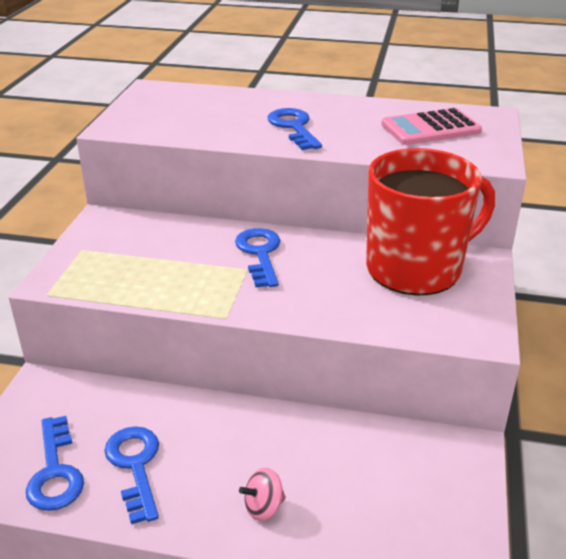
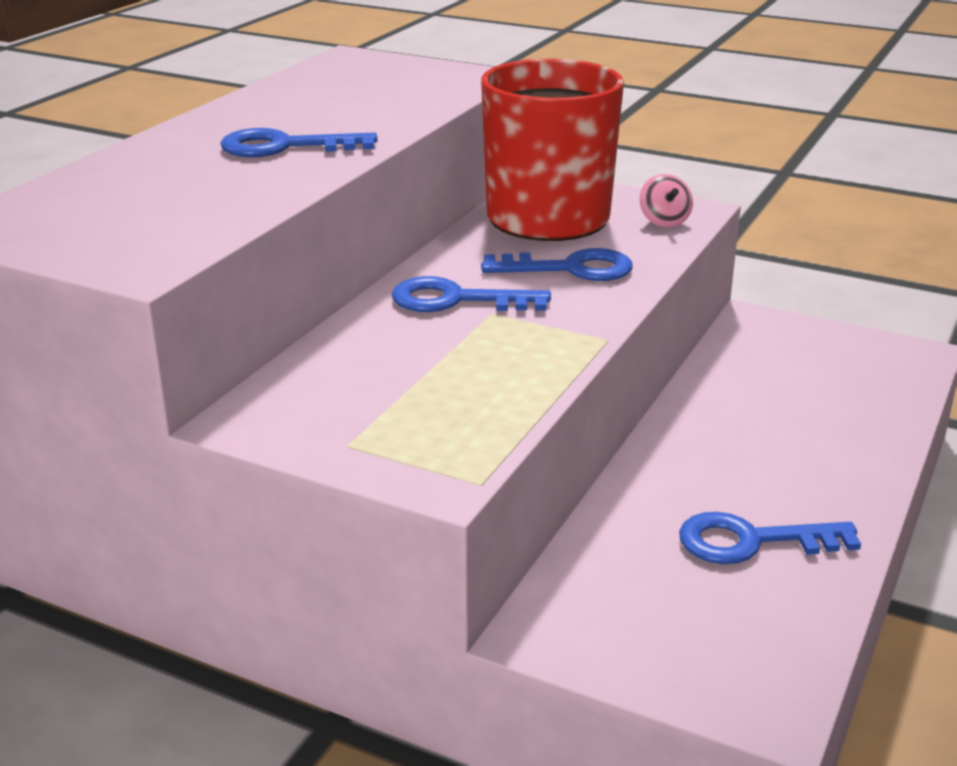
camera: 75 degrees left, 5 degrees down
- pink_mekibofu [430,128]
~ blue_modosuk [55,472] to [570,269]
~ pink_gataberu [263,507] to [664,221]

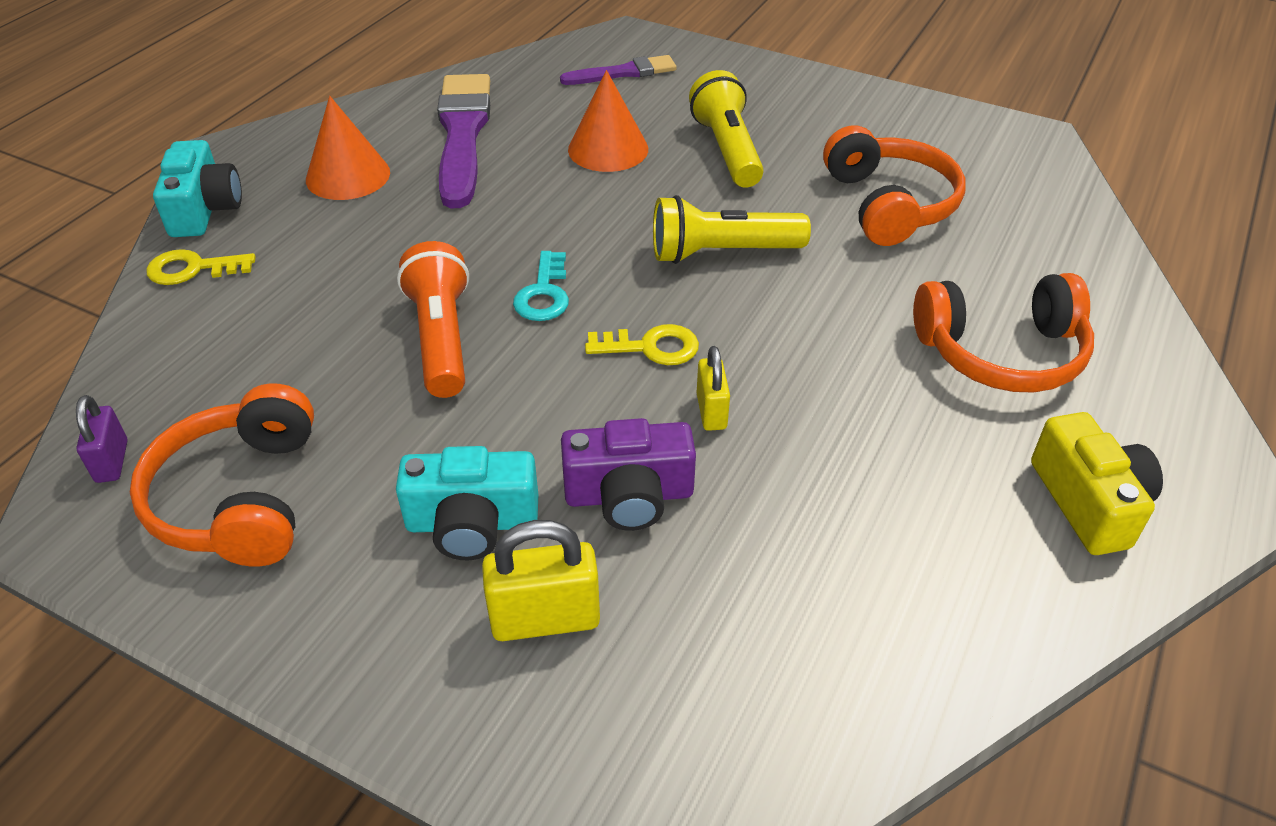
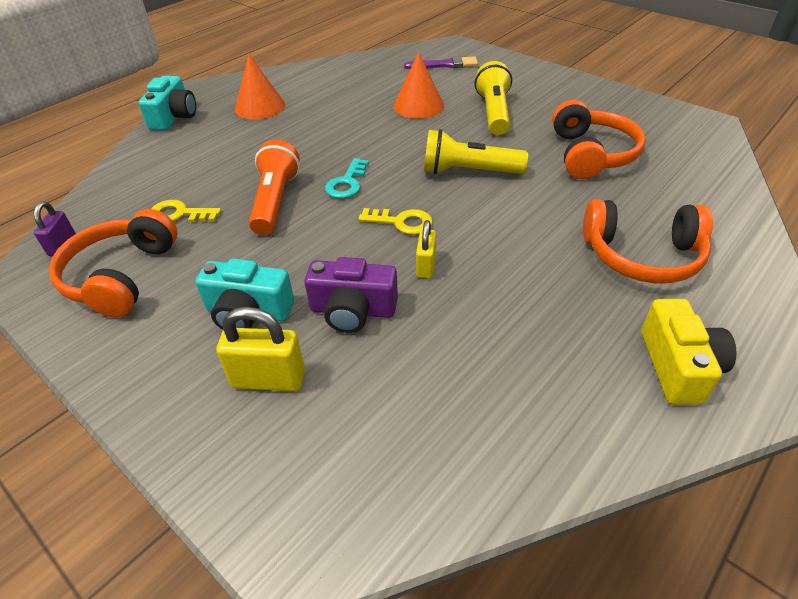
camera: 15 degrees right, 0 degrees up
- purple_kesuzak [462,134]
~ yellow_modosuk [193,269] to [179,214]

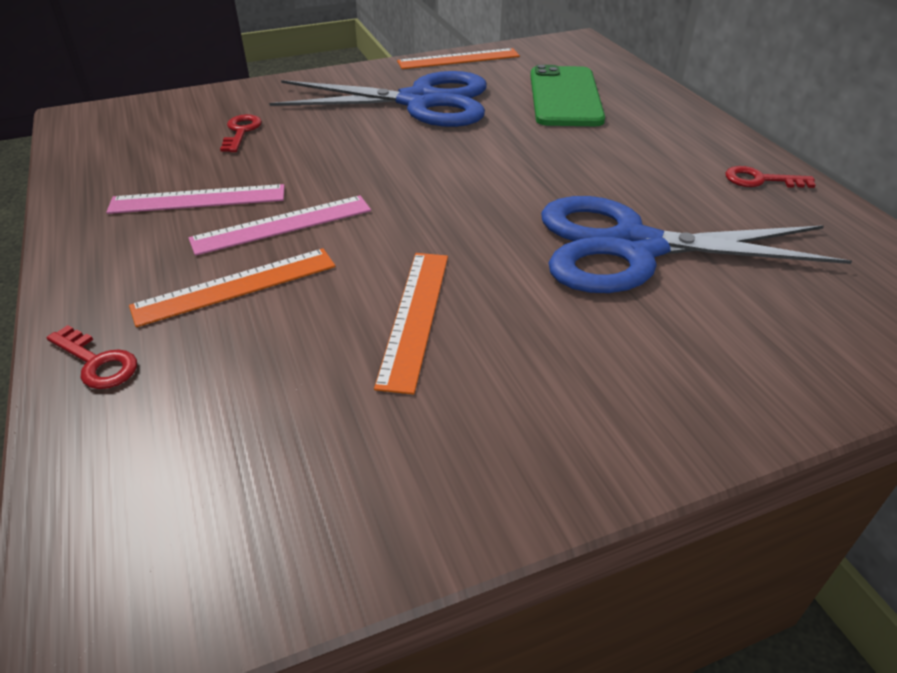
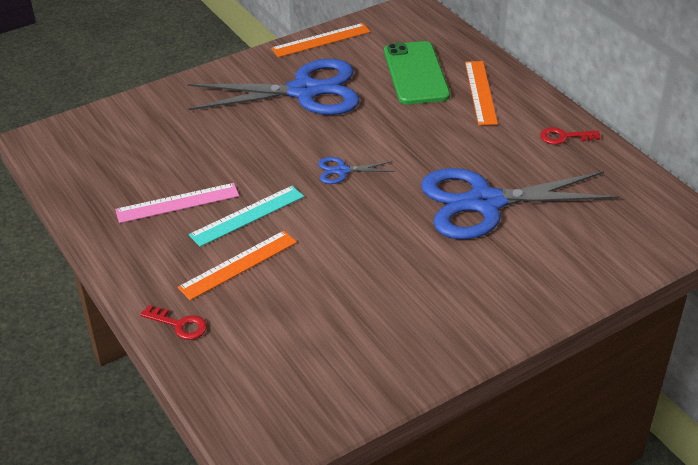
camera: 10 degrees left, 0 degrees up
- red_modosuk [241,131]
+ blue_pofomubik [342,171]
~ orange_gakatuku [414,316] to [480,92]
~ pink_gakatuku [282,224] to turquoise_gakatuku [247,215]

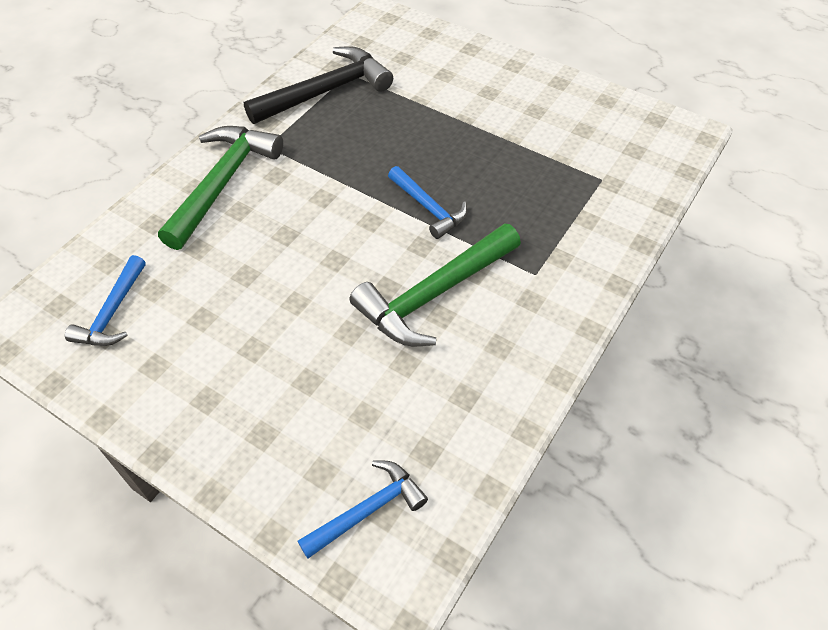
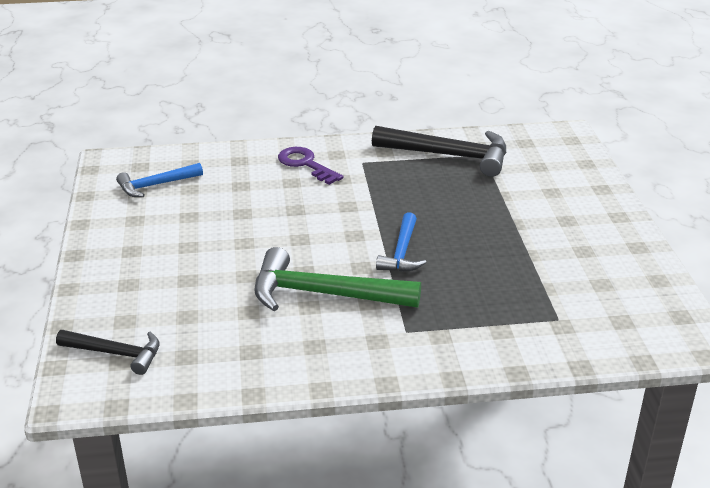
camera: 50 degrees right, 20 degrees down
~ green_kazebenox [223,183] to purple_modosuk [306,164]
~ blue_kazebenox [368,510] to black_kazebenox [116,353]

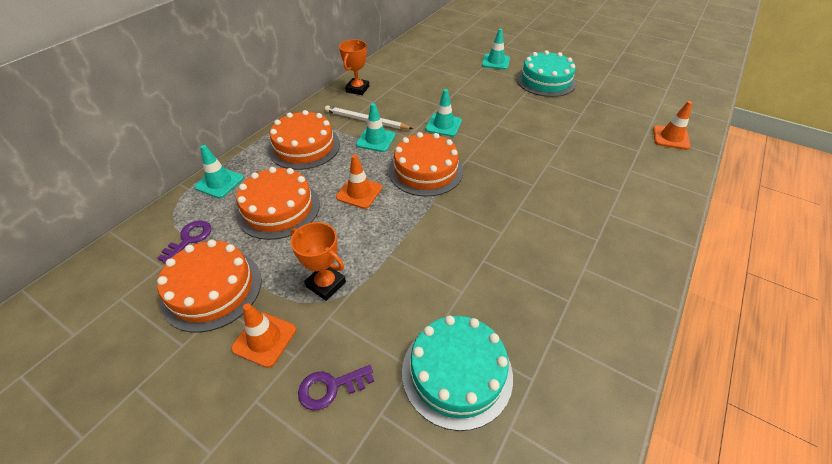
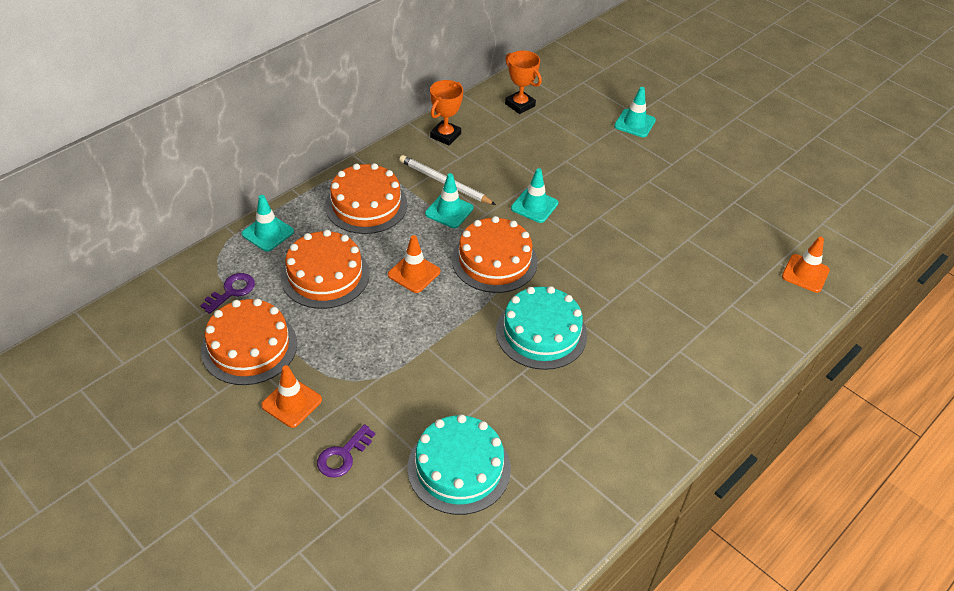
camera: 10 degrees right, 0 degrees up
~ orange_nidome [326,284] to [520,105]
~ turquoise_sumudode [545,81] to [541,333]
~ purple_modosuk [330,387] = [343,455] 45 degrees counterclockwise

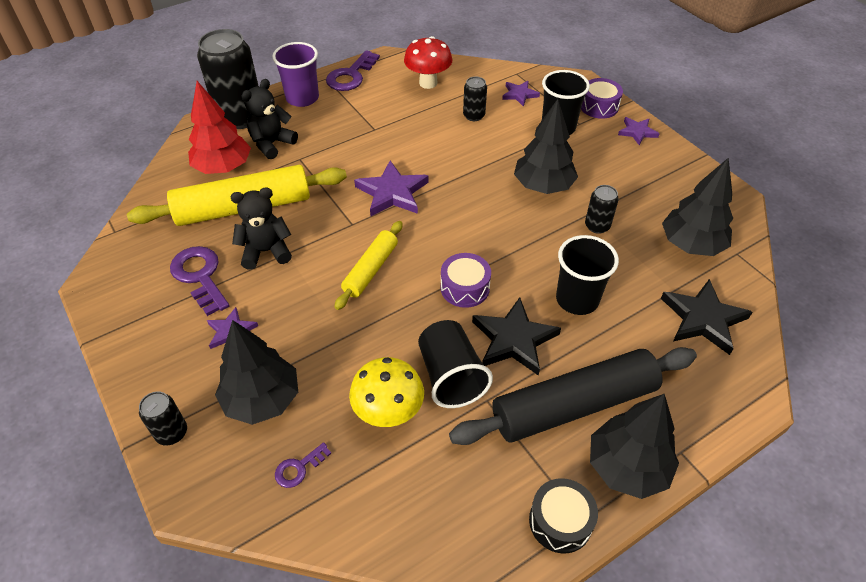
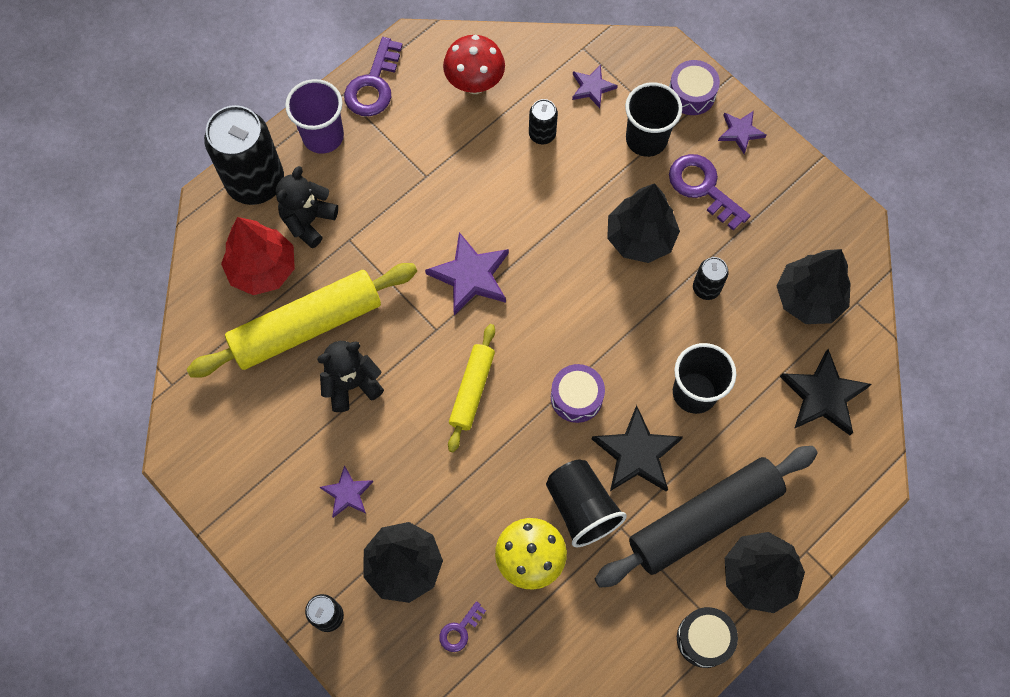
camera: 10 degrees left, 20 degrees up
~ purple_modosuk [200,276] to [703,188]

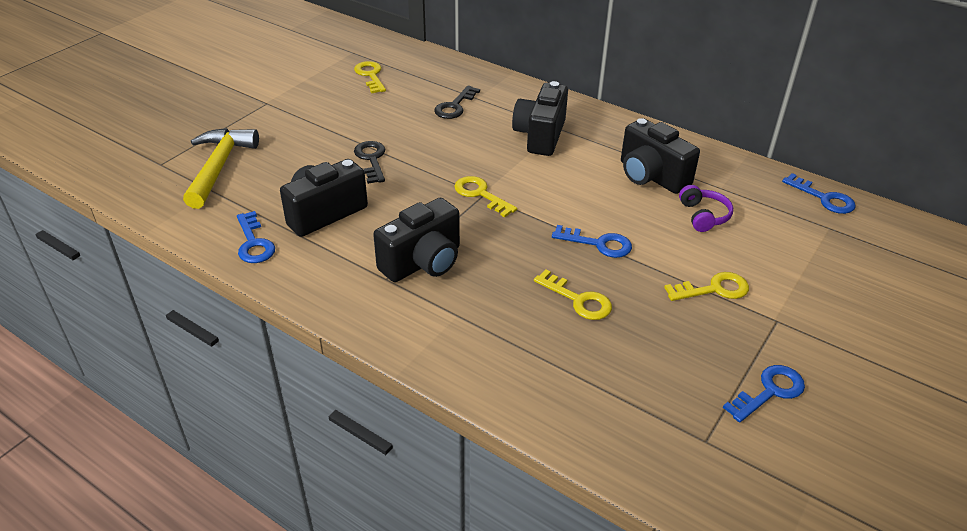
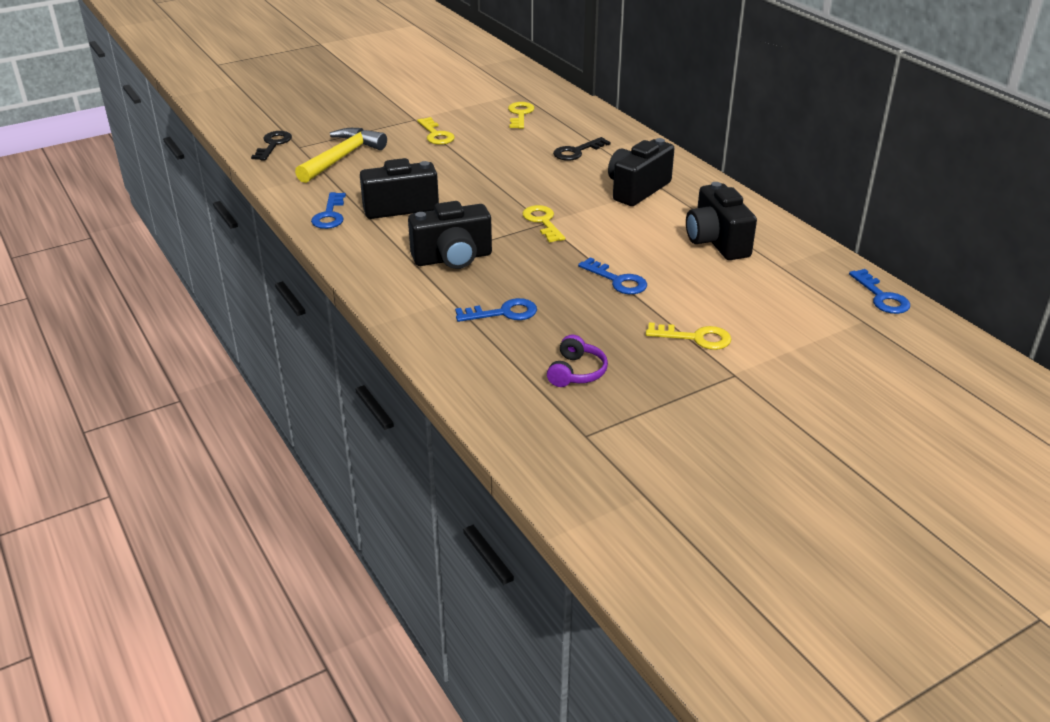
camera: 25 degrees right, 5 degrees down
~ black_modosuk [371,159] to [273,144]
~ yellow_modosuk [578,300] to [436,135]
~ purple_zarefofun [703,216] to [576,372]
~ blue_modosuk [769,391] to [503,313]

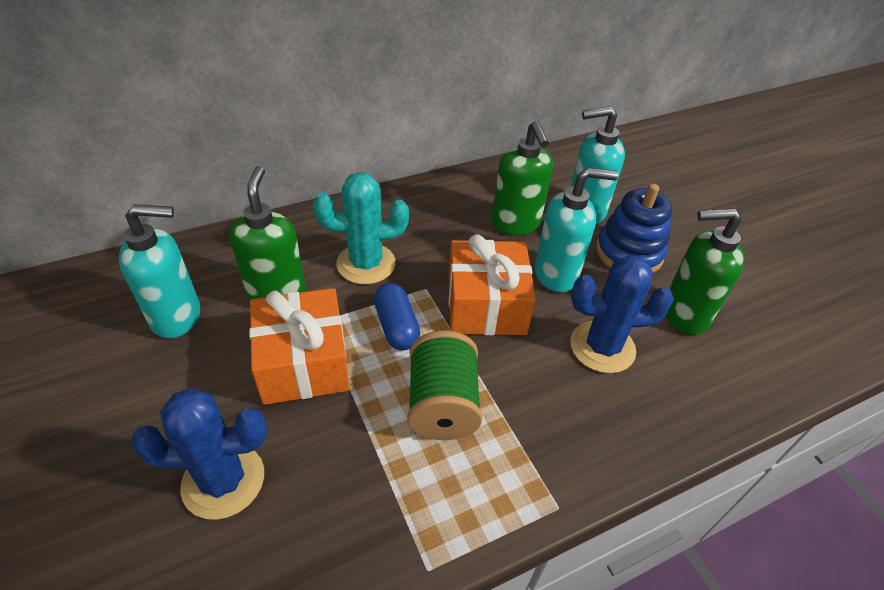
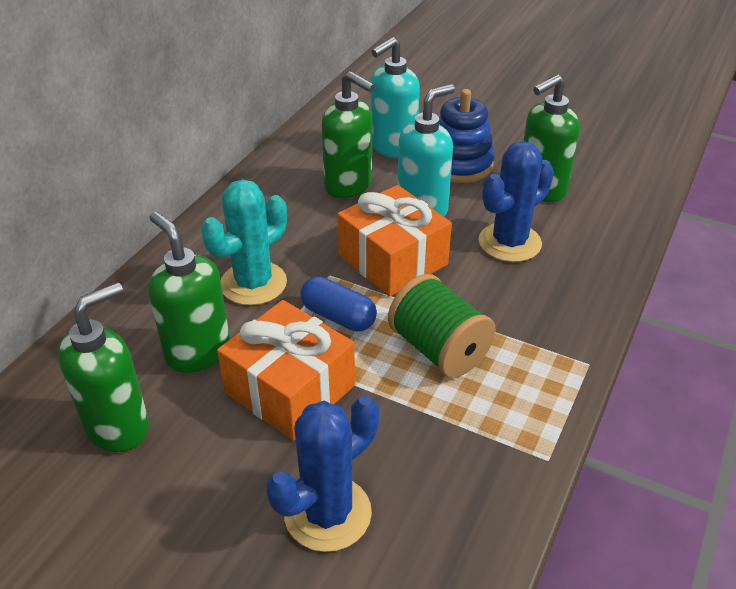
camera: 35 degrees left, 5 degrees down
~ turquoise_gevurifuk [177,317] to green_gevurifuk [118,427]

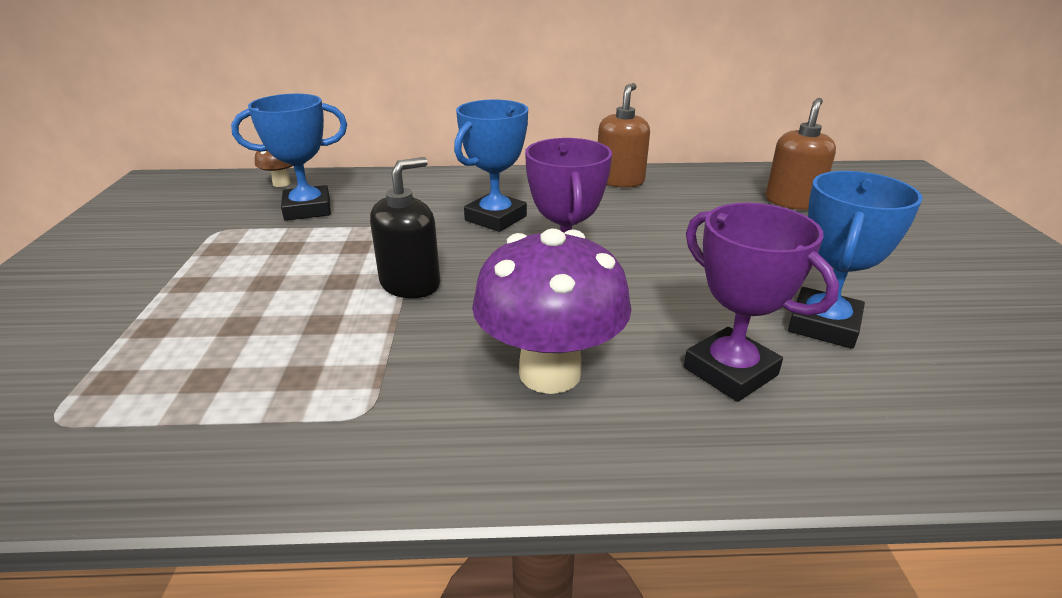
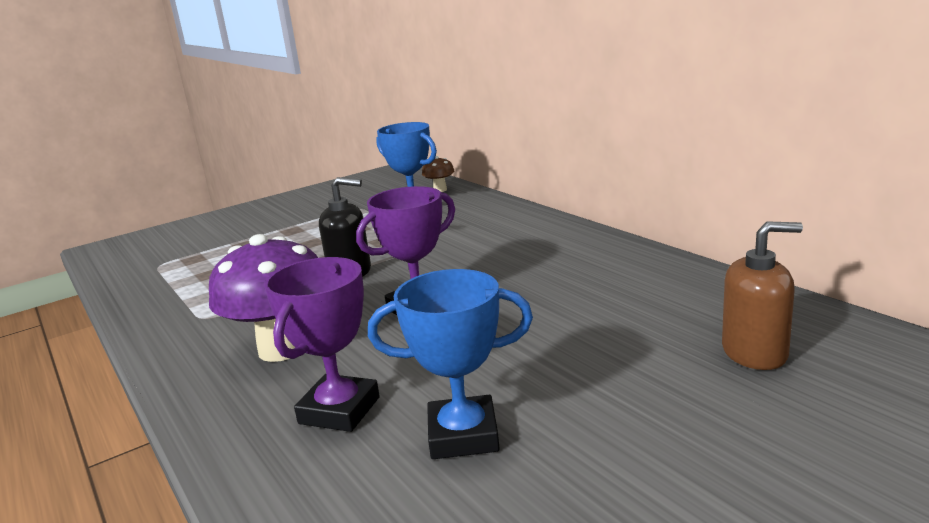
camera: 60 degrees right, 10 degrees down
- blue_nidome [495,218]
- brown_gevurifuk [620,180]

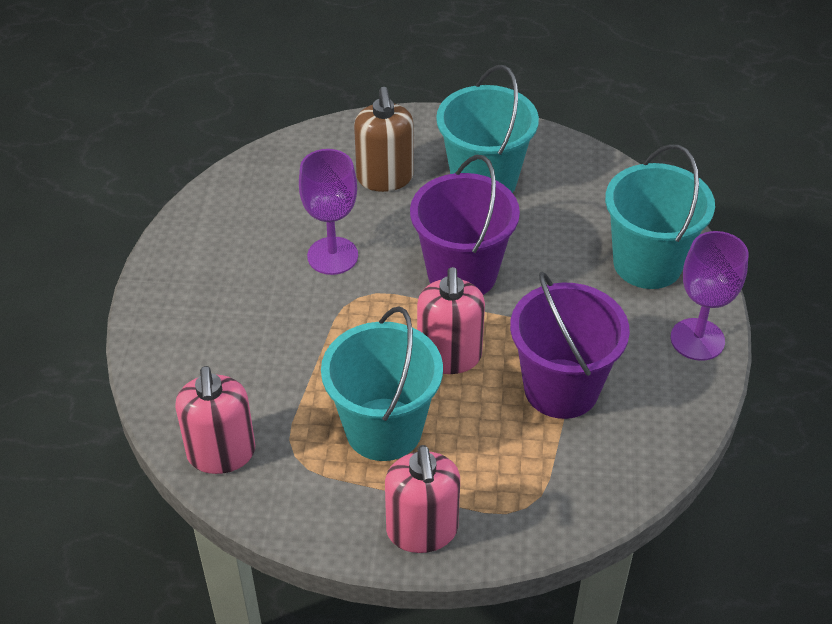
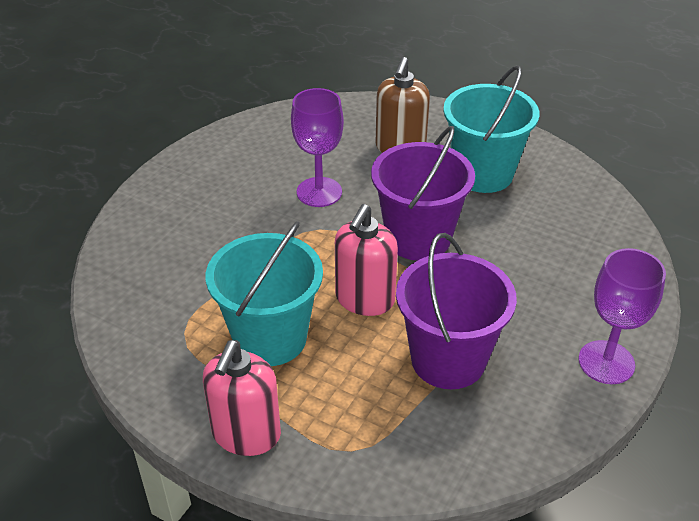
camera: 25 degrees right, 5 degrees down
- pink_gevurifuk [221,453]
- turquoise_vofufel [647,263]

